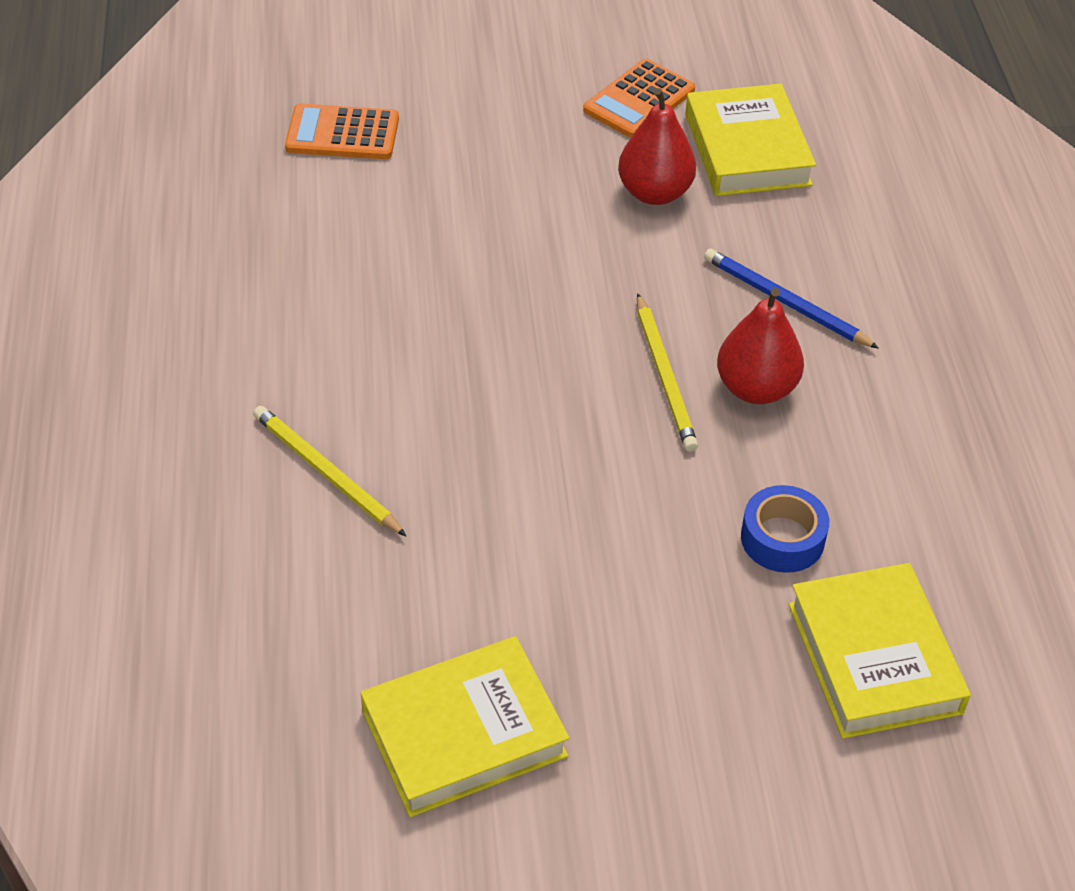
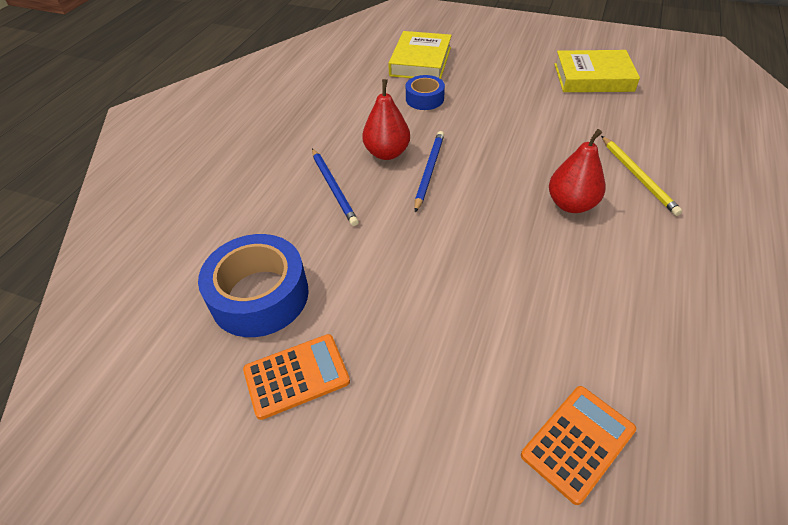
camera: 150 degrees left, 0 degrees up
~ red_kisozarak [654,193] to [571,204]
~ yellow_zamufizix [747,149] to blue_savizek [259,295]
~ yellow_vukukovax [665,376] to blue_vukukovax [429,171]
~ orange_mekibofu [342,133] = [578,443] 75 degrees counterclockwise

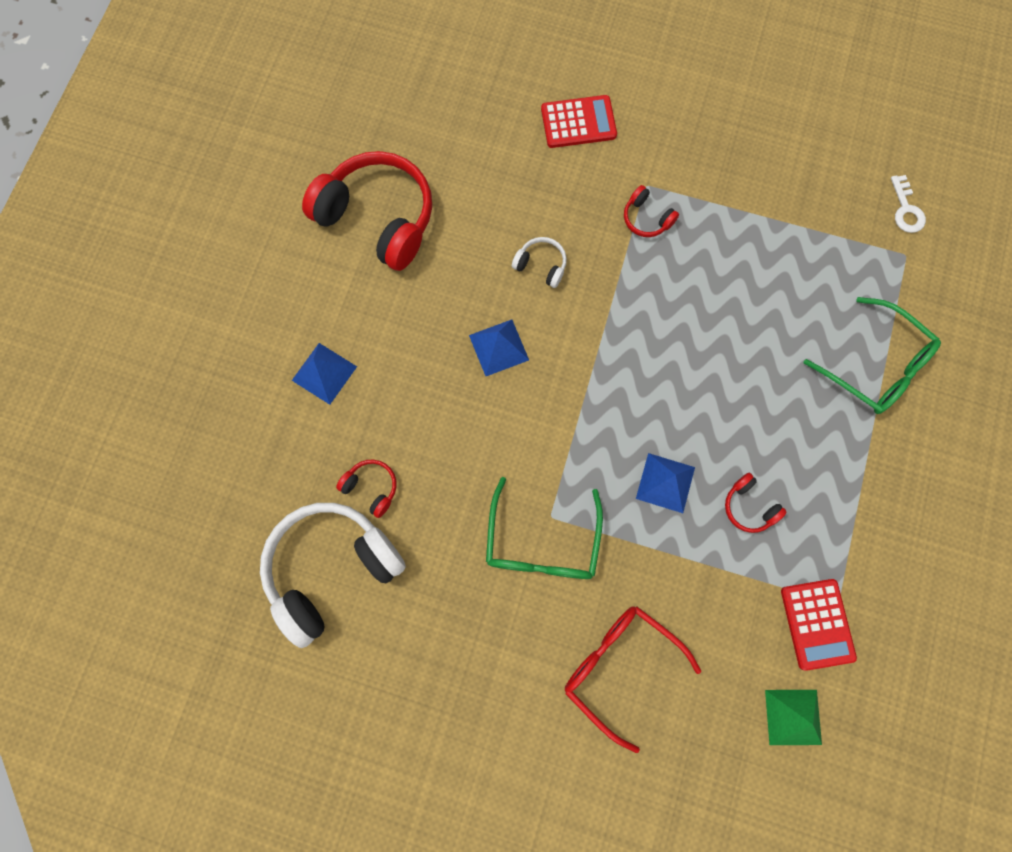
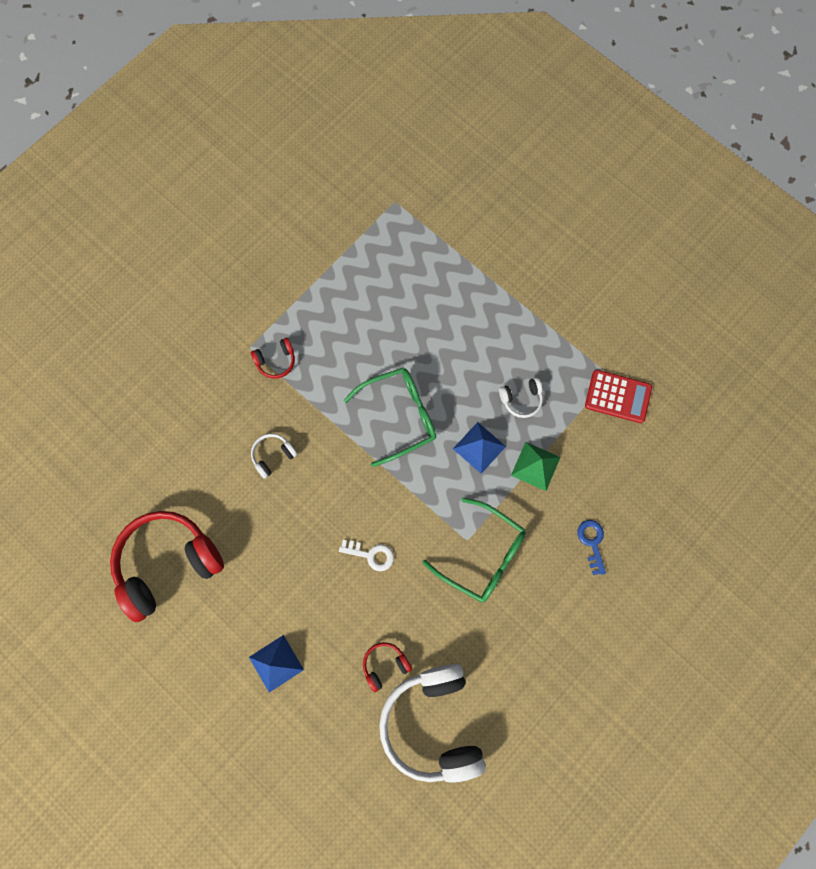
camera: 65 degrees left, 0 degrees up
- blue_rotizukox [499,347]
- red_mekibofu [578,122]
~ green_rotizukox [793,717] to [535,466]
~ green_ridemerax [875,365] to [399,416]
~ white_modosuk [906,210] to [371,555]
~ red_ridemerax [620,667] to blue_modosuk [592,542]
~ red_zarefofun [749,507] to white_zarefofun [521,399]

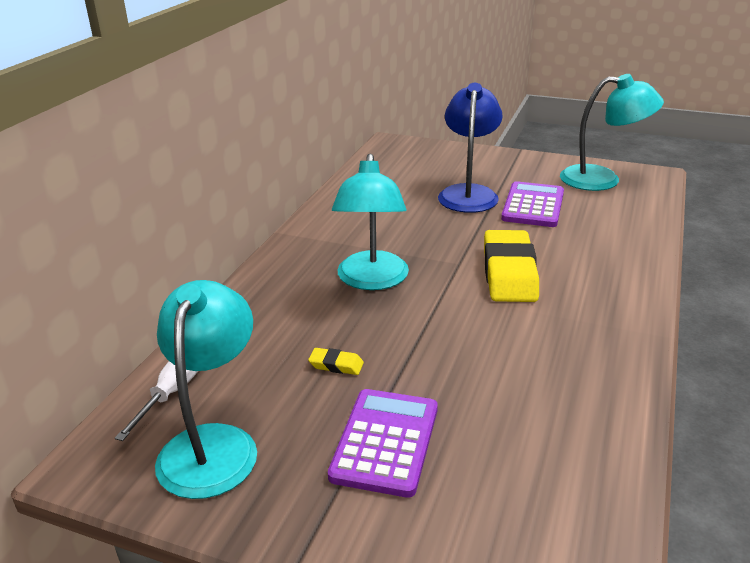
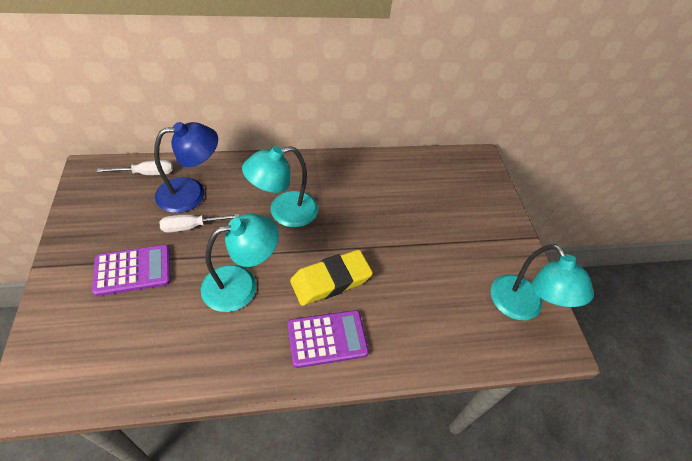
camera: 55 degrees right, 20 degrees up
~ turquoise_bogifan [213,444] to [241,284]
~ blue_bogifan [468,193] to [191,193]
~ purple_mekibofu [533,206] to [327,339]
~ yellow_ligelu [336,365] to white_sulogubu [191,226]

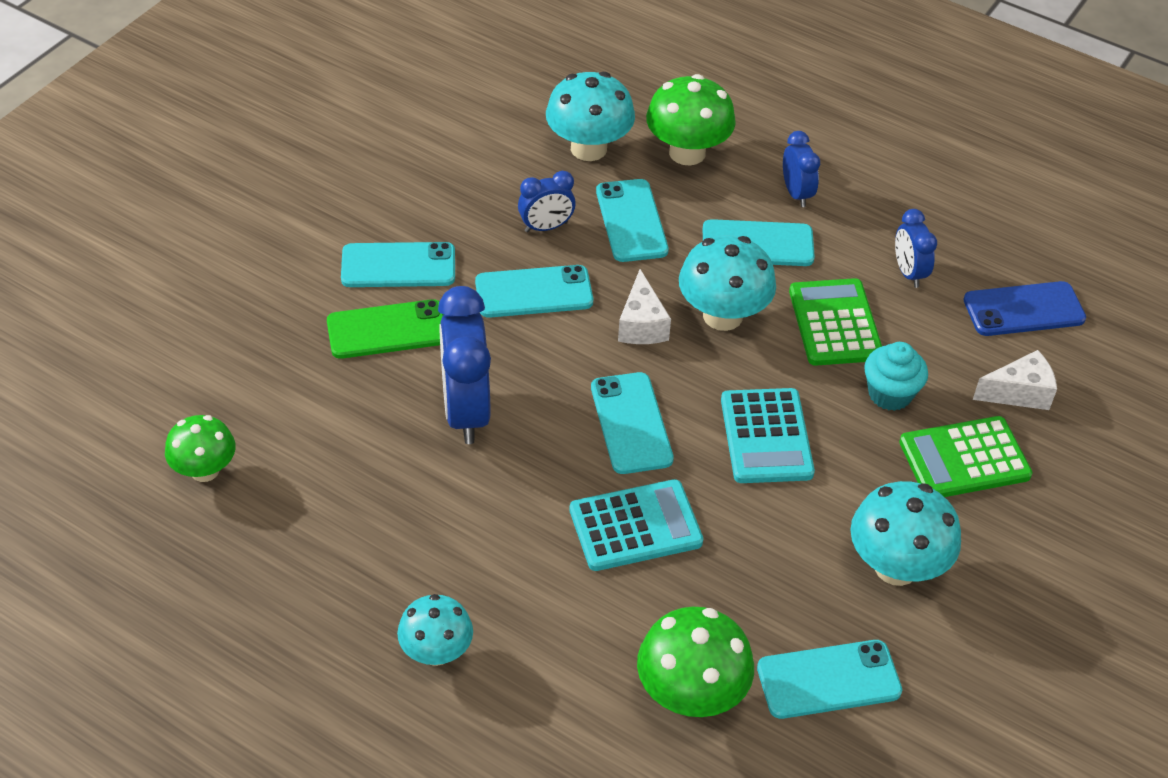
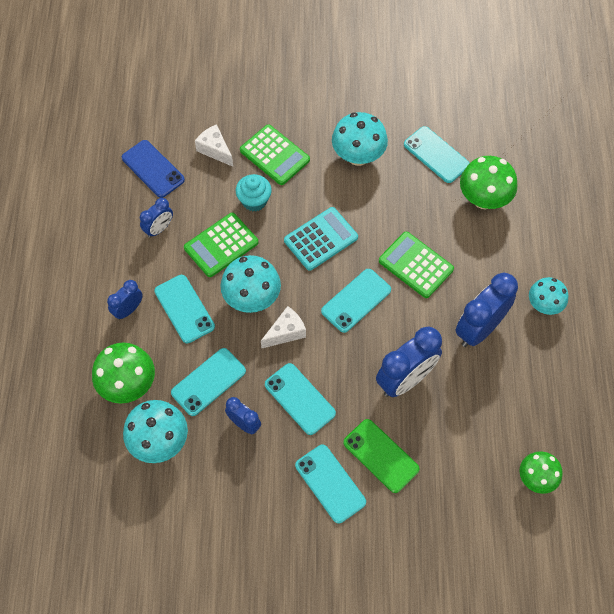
camera: 120 degrees left, 15 degrees up
+ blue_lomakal [479,329]
~ turquoise_mekibofu [635,526] to green_mekibofu [416,265]

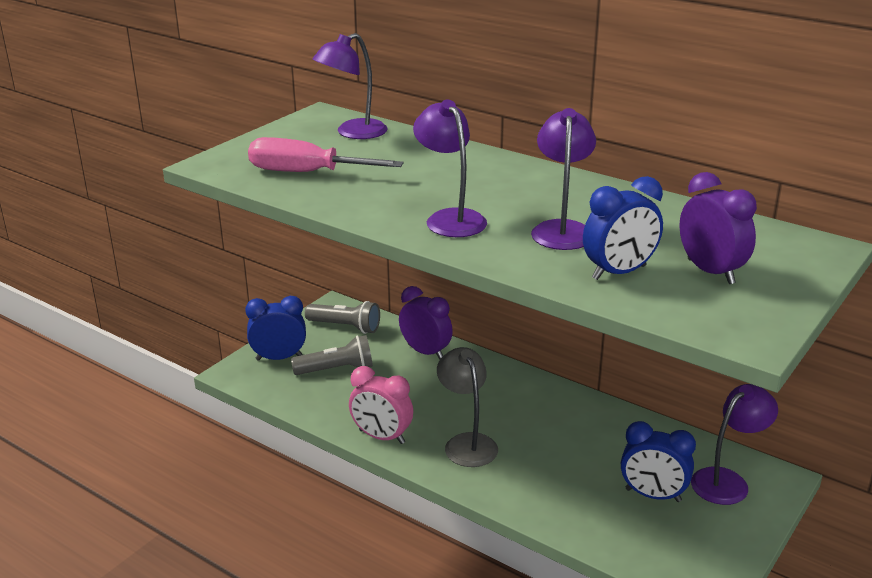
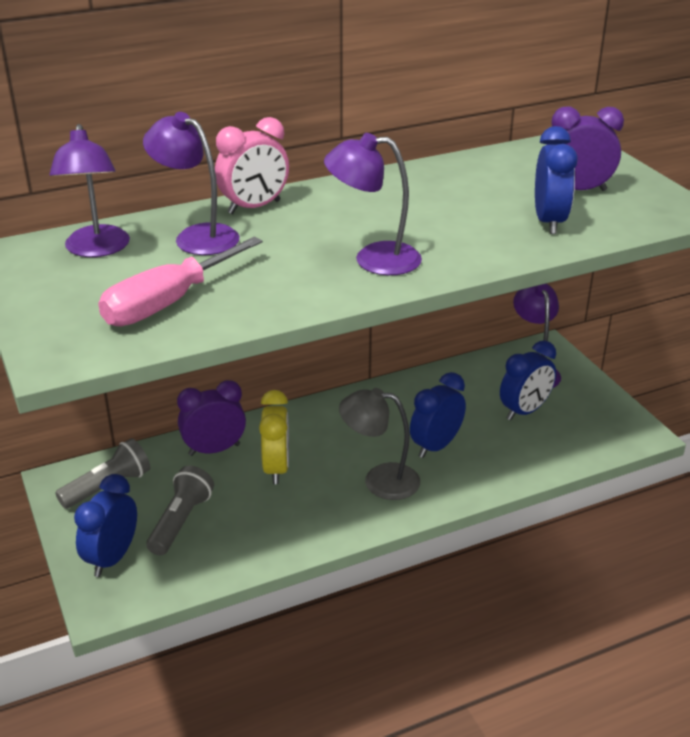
camera: 60 degrees left, 5 degrees up
+ yellow_lomakal [276,468]
+ blue_lomakal [436,446]
~ pink_lomakal [382,437] to [254,207]
~ purple_bogifan [562,229] to [196,236]

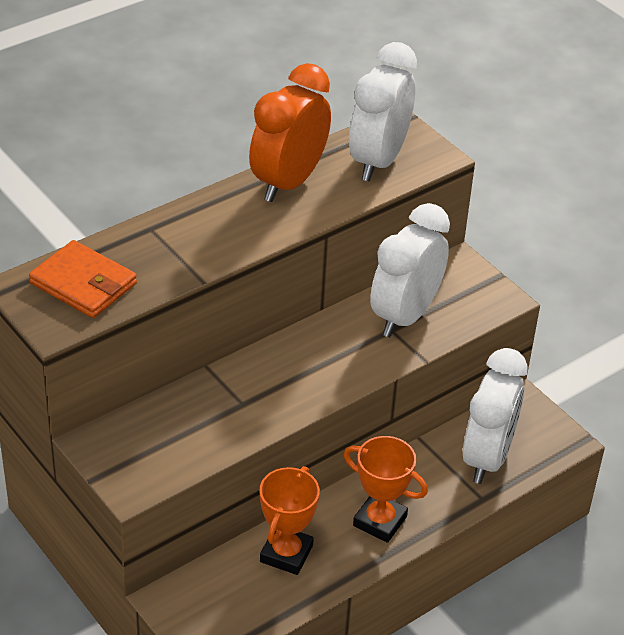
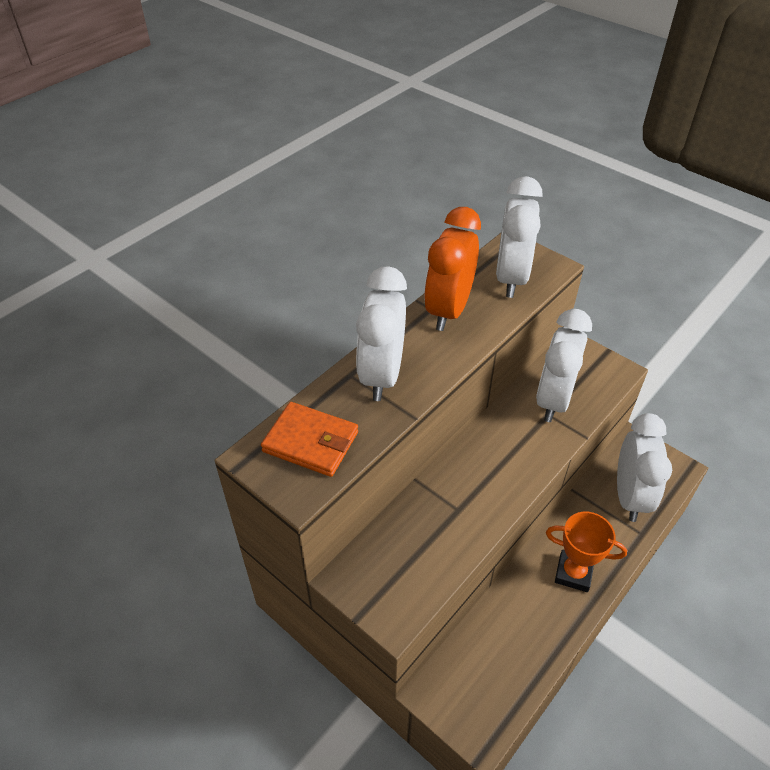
camera: 10 degrees left, 5 degrees up
- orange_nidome [286,554]
+ white_lomakal [382,375]

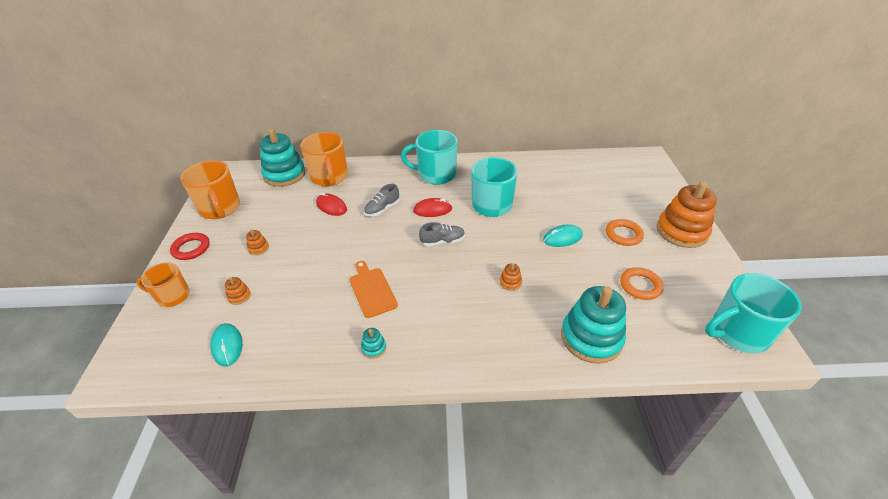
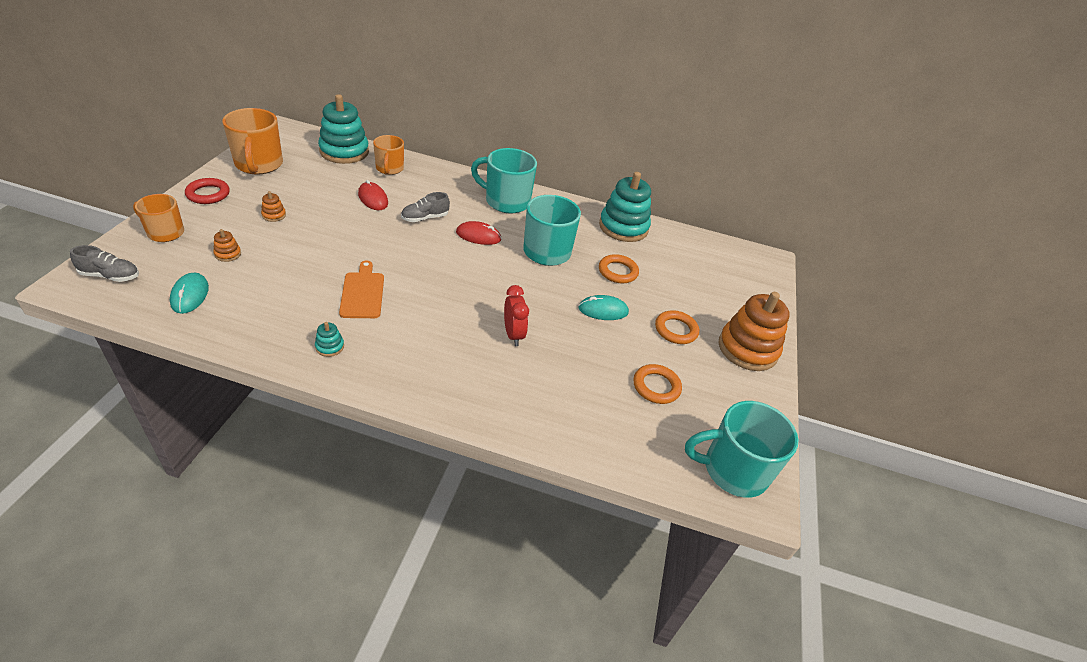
camera: 10 degrees right, 0 degrees up
+ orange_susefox [618,272]
~ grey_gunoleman [442,241] to [110,276]
~ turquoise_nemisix [591,338] to [623,227]
~ orange_nemisix [510,282] to red_lomakal [513,334]
~ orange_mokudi [329,177] = [389,169] x0.63

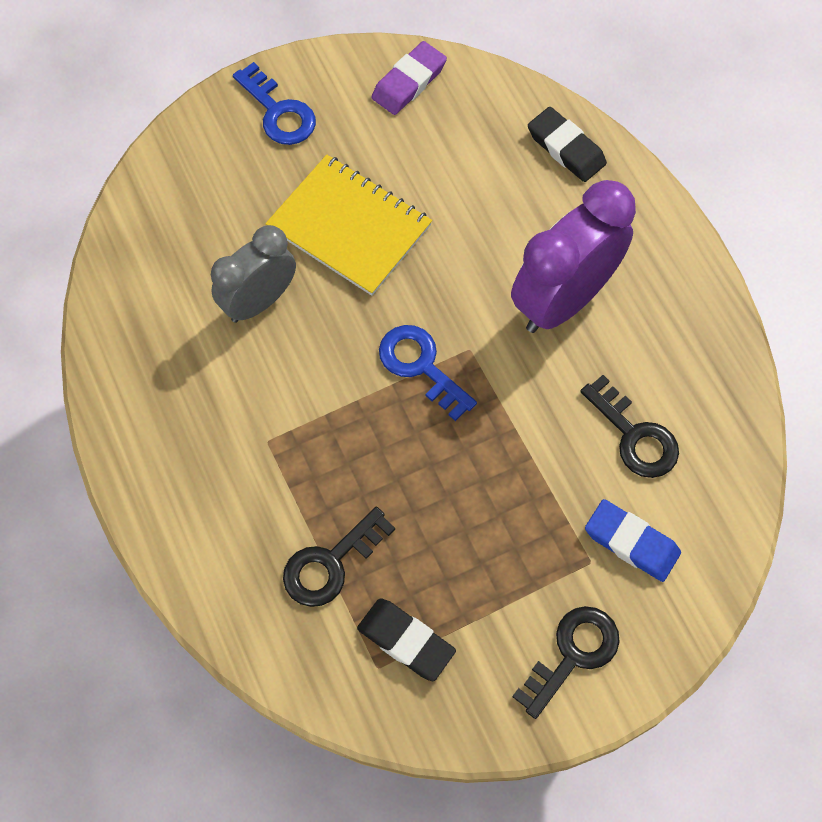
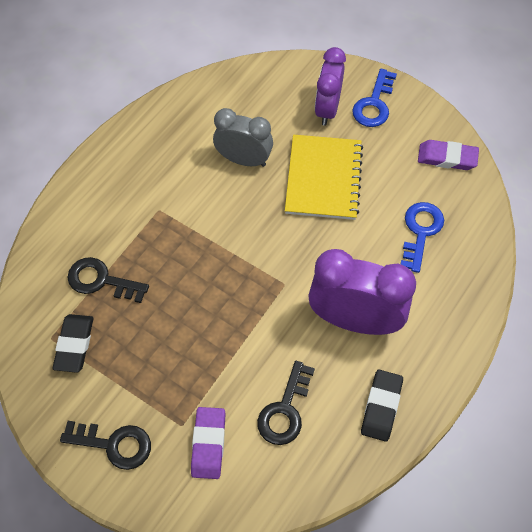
camera: 60 degrees right, 5 degrees down
+ purple_lomakal [327,109]
~ blue_modosuk [421,366] to [420,232]
~ black_ligelu [566,148] to [381,407]
~ blue_ligelu [631,543] to purple_ligelu [208,444]

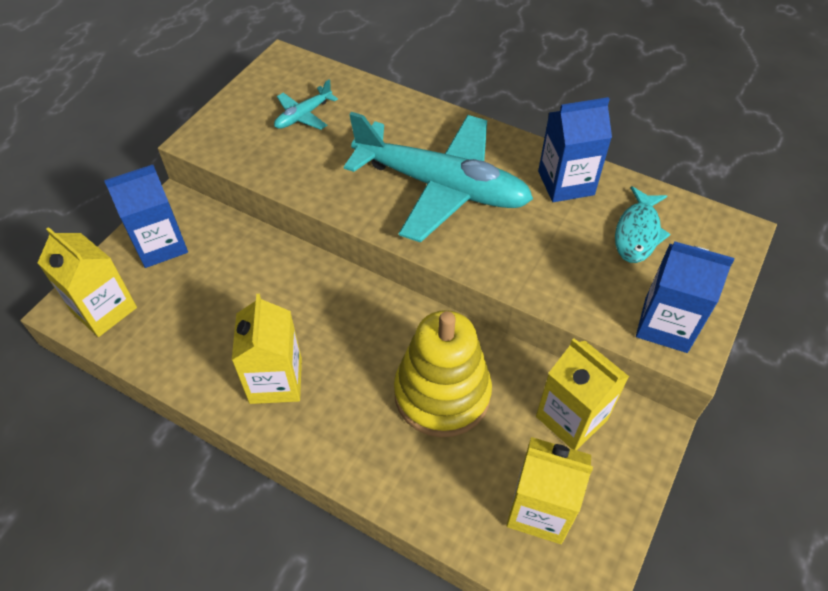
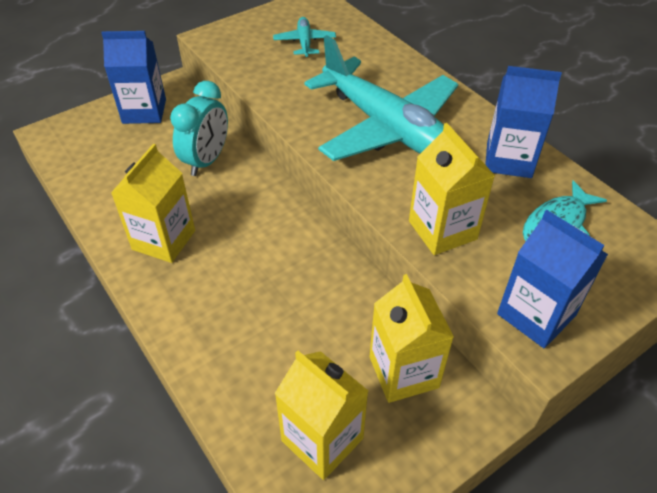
camera: 25 degrees right, 5 degrees down
- yellow_nemisix [442,394]
+ turquoise_lomakal [207,161]
~ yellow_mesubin [104,310] to [442,230]
~ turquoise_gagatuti [303,115] = [304,42] 105 degrees clockwise

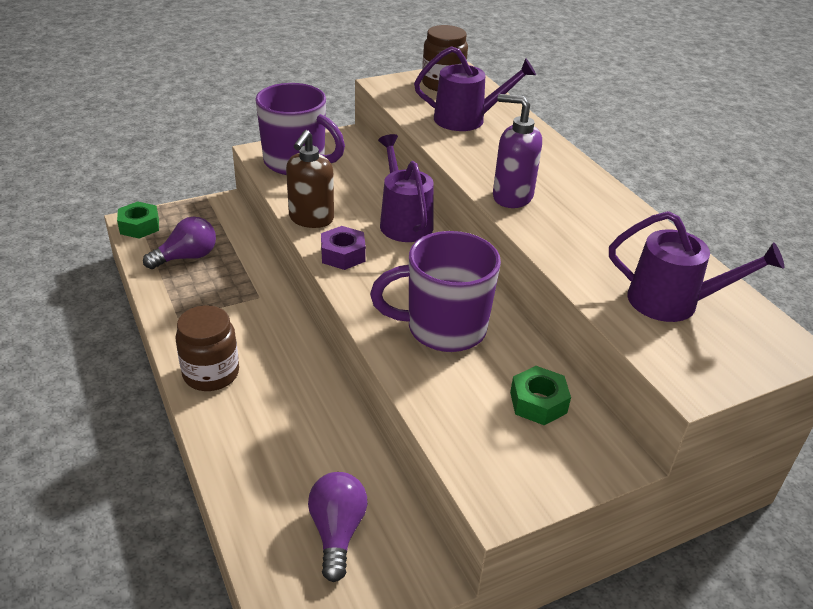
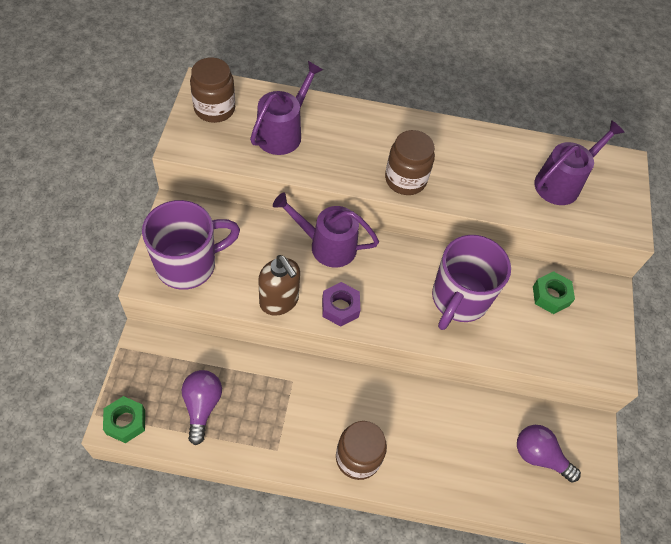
camera: 60 degrees left, 20 degrees up
~ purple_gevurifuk [512,197] to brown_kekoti [405,179]

